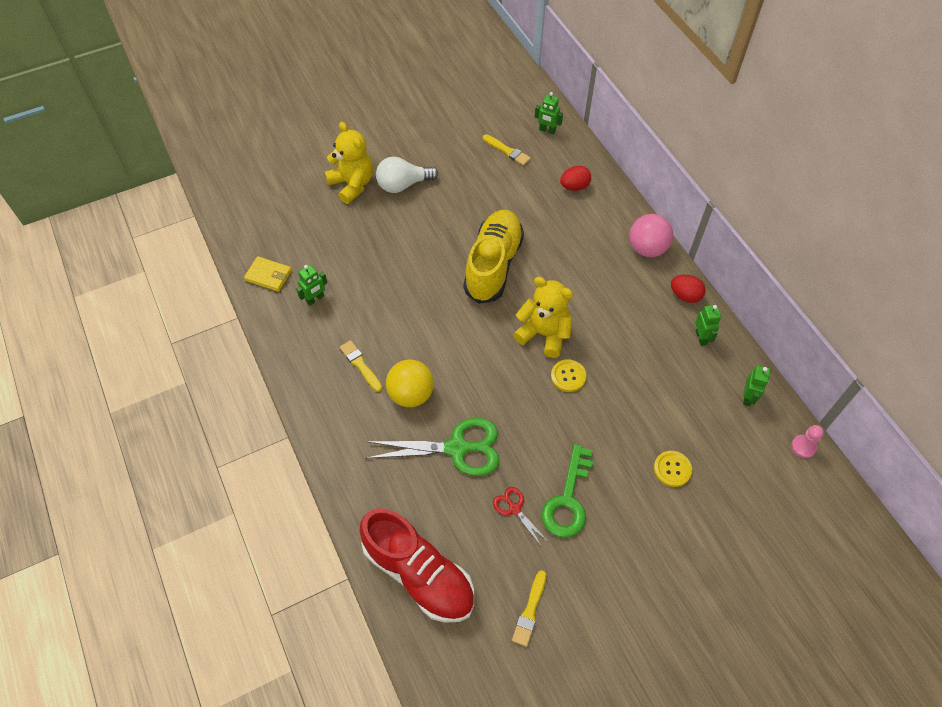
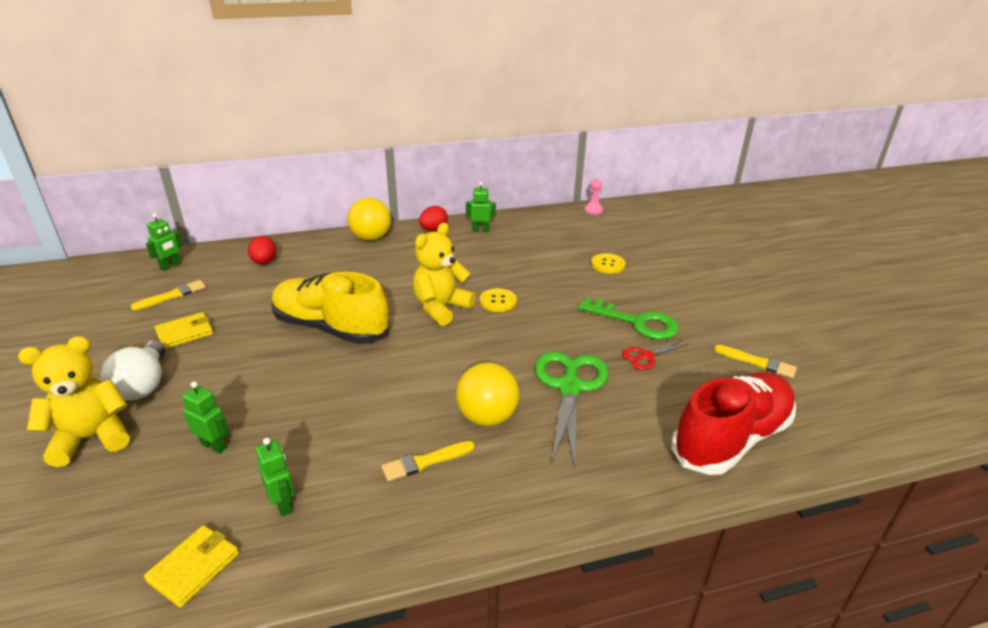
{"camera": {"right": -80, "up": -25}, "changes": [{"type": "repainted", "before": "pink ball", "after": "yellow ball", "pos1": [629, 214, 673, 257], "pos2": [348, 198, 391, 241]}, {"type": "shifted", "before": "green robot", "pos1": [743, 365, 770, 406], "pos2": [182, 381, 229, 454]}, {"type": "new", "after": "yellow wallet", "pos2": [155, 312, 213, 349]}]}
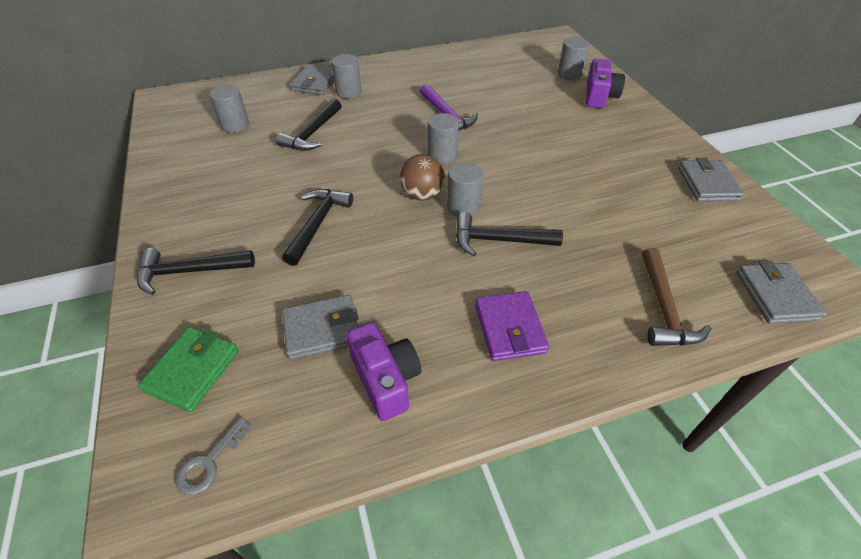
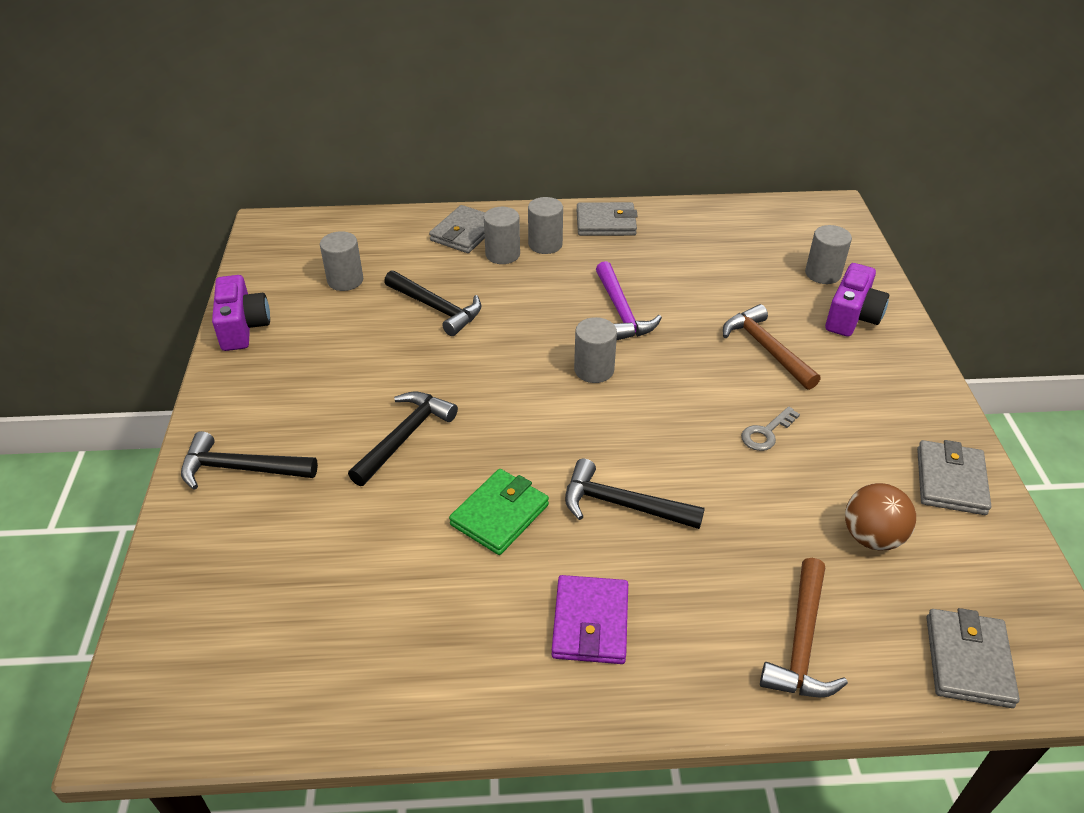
{"camera": {"right": 15, "up": -5}, "changes": [{"type": "rotated", "before": "black hammer", "pos1": [276, 98, 342, 151], "pos2": [384, 270, 481, 336], "turn": -90}, {"type": "shifted", "before": "brown ball", "pos1": [400, 154, 445, 200], "pos2": [845, 483, 916, 550]}, {"type": "shifted", "before": "grey cylinder", "pos1": [447, 162, 483, 216], "pos2": [528, 197, 563, 254]}, {"type": "shifted", "before": "grey wallet", "pos1": [282, 295, 359, 360], "pos2": [577, 202, 638, 236]}, {"type": "shifted", "before": "purple camera", "pos1": [346, 322, 421, 421], "pos2": [212, 275, 270, 351]}, {"type": "shifted", "before": "green wallet", "pos1": [138, 327, 239, 412], "pos2": [449, 469, 549, 555]}, {"type": "shifted", "before": "grey key", "pos1": [175, 417, 252, 495], "pos2": [741, 406, 800, 451]}, {"type": "new", "after": "brown hammer", "pos2": [723, 304, 820, 390]}]}
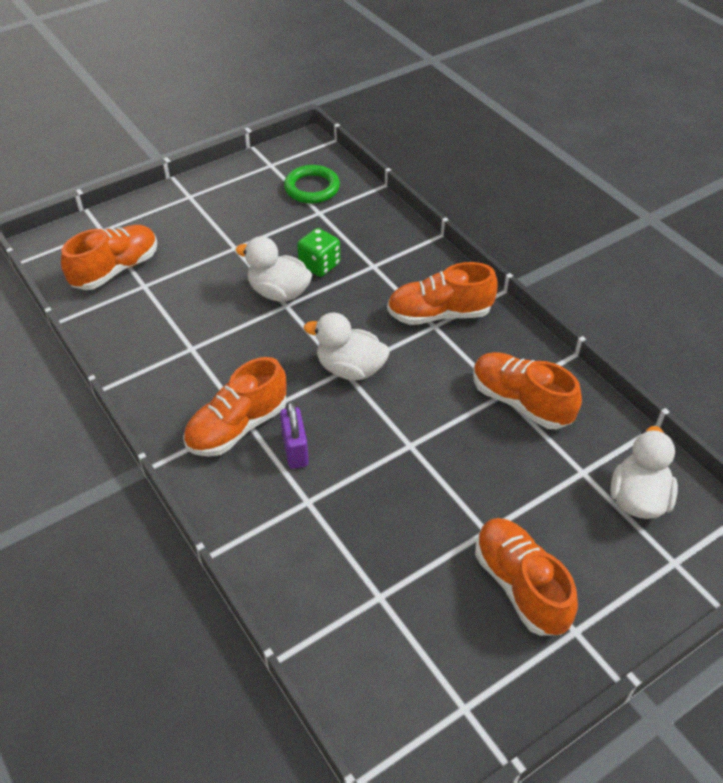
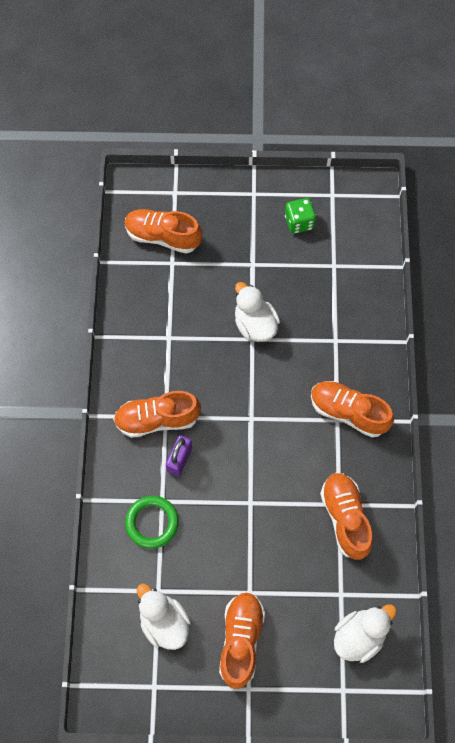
{"camera": {"right": 35, "up": 20}, "changes": [{"type": "shifted", "before": "green ring", "pos1": [284, 165, 340, 203], "pos2": [125, 496, 179, 549]}, {"type": "rotated", "before": "orange shoe", "pos1": [61, 225, 157, 290], "pos2": [125, 209, 202, 254], "turn": -150}, {"type": "shifted", "before": "green dice", "pos1": [297, 228, 340, 277], "pos2": [285, 198, 316, 234]}, {"type": "shifted", "before": "white duck", "pos1": [304, 313, 390, 380], "pos2": [137, 584, 191, 650]}]}
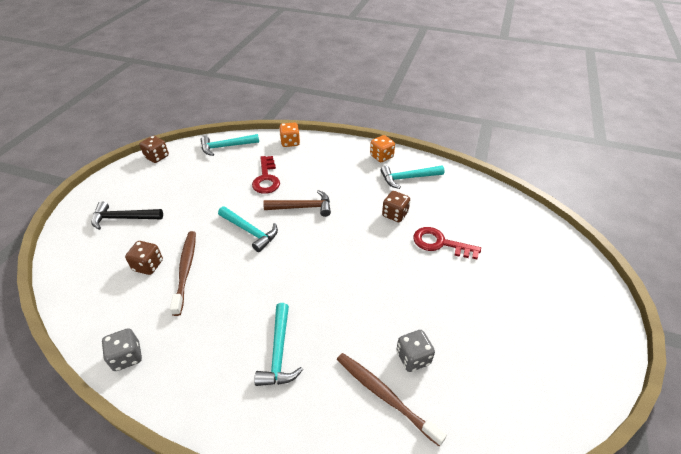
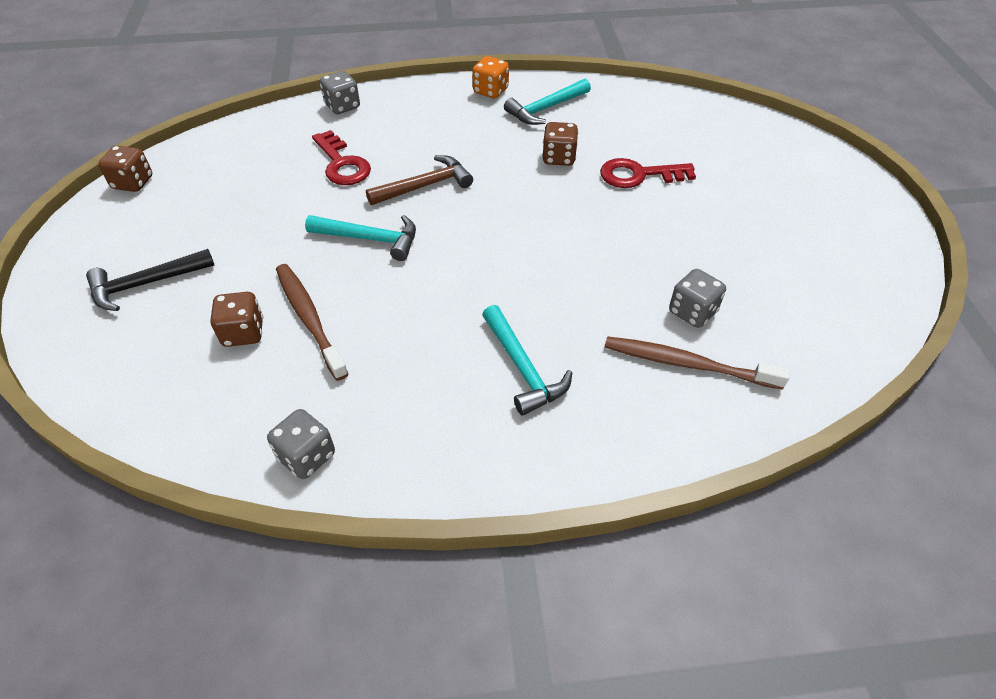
{"camera": {"right": -25, "up": 5}, "changes": [{"type": "repainted", "before": "orange dice", "after": "grey dice", "pos1": [279, 122, 300, 147], "pos2": [320, 71, 360, 114]}, {"type": "gone", "before": "turquoise hammer", "pos1": [201, 134, 259, 156]}]}
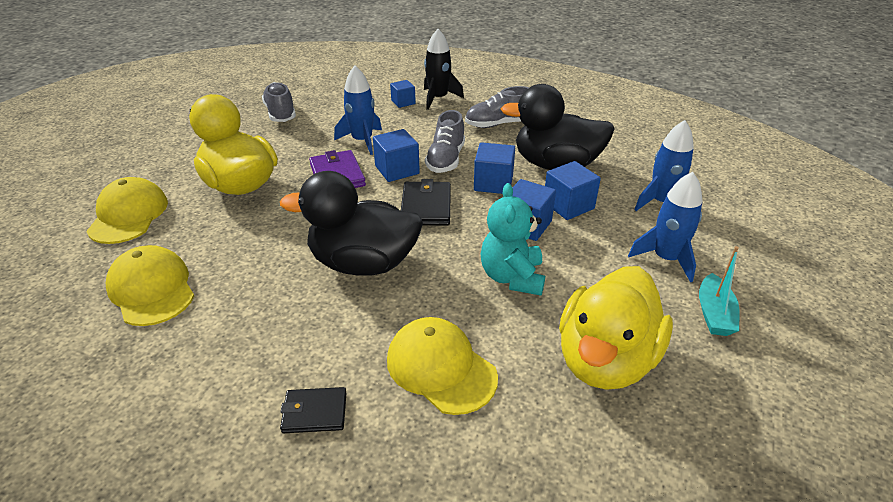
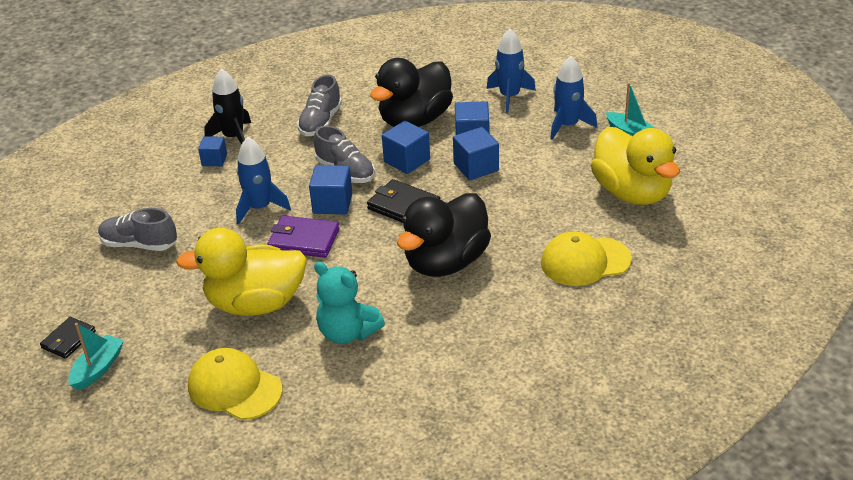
{"camera": {"right": -55, "up": 0}, "changes": [{"type": "shifted", "before": "turquoise teddy bear", "pos1": [480, 183, 545, 296], "pos2": [314, 262, 385, 344]}, {"type": "gone", "before": "yellow cap", "pos1": [106, 245, 194, 326]}, {"type": "shifted", "before": "black wallet", "pos1": [280, 387, 346, 433], "pos2": [40, 317, 96, 359]}, {"type": "new", "after": "turquoise boat", "pos2": [68, 323, 124, 391]}]}
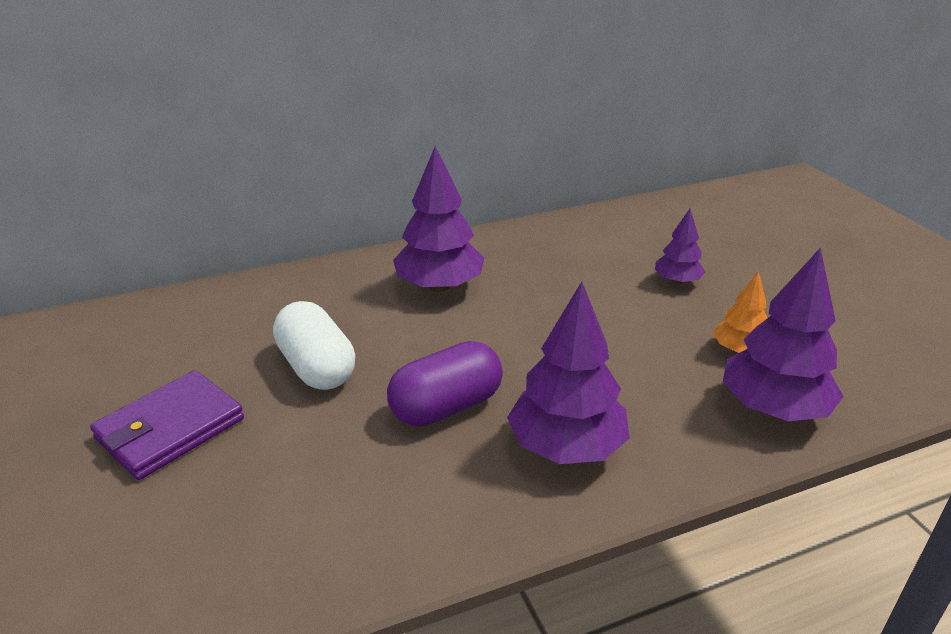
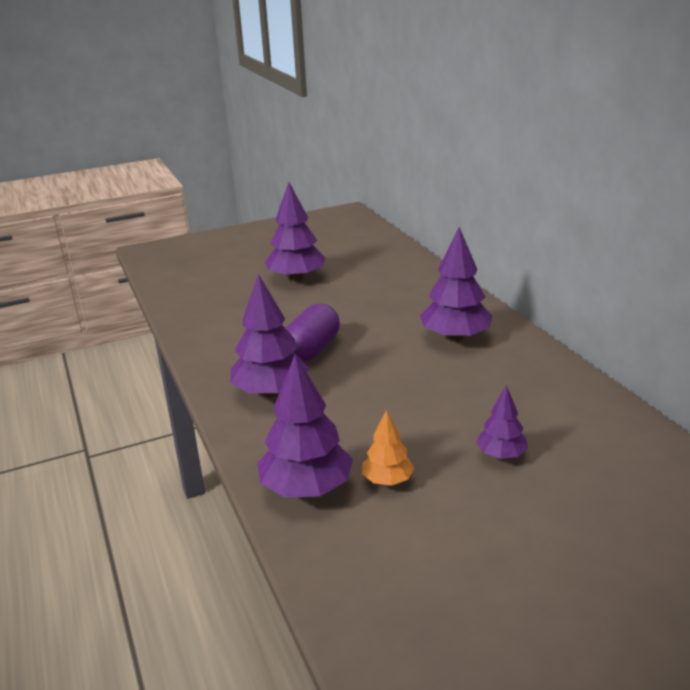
{"camera": {"right": 90, "up": -5}, "changes": [{"type": "gone", "before": "white capsule", "pos1": [273, 301, 355, 390]}, {"type": "rotated", "before": "purple capsule", "pos1": [387, 341, 503, 427], "pos2": [286, 304, 340, 362], "turn": 60}, {"type": "swapped", "before": "purple wallet", "after": "purple tree", "pos1": [90, 370, 244, 480], "pos2": [265, 182, 325, 281]}]}
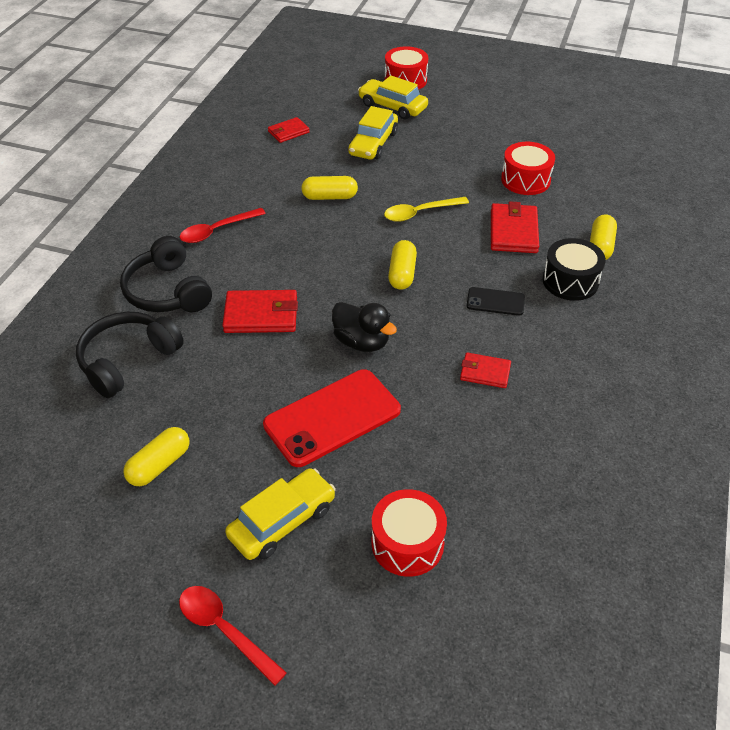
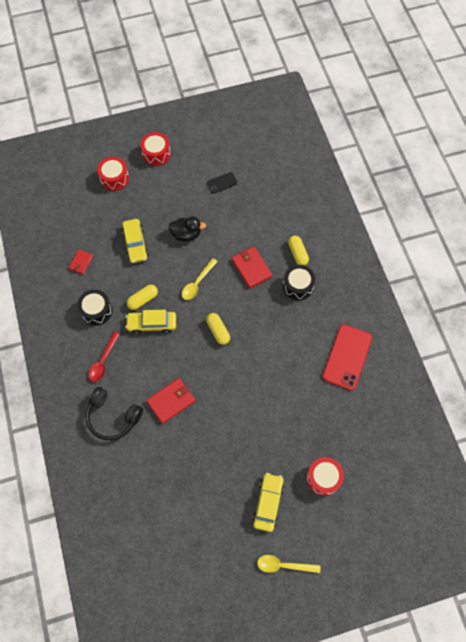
{"camera": {"right": -35, "up": 20}, "changes": [{"type": "shifted", "before": "yellow car", "pos1": [358, 76, 428, 119], "pos2": [126, 310, 176, 334]}, {"type": "shifted", "before": "red drum", "pos1": [501, 142, 555, 195], "pos2": [140, 132, 171, 166]}, {"type": "shifted", "before": "black phone", "pos1": [467, 287, 525, 316], "pos2": [207, 172, 237, 194]}, {"type": "shifted", "before": "black duck", "pos1": [332, 302, 397, 352], "pos2": [168, 217, 206, 241]}, {"type": "gone", "before": "black headphones", "pos1": [76, 312, 184, 398]}, {"type": "gone", "before": "red wallet", "pos1": [460, 352, 511, 388]}, {"type": "shifted", "before": "red phone", "pos1": [263, 369, 401, 467], "pos2": [322, 325, 372, 390]}, {"type": "gone", "before": "yellow capsule", "pos1": [123, 427, 189, 486]}, {"type": "repainted", "before": "red spoon", "after": "yellow spoon", "pos1": [179, 586, 287, 686], "pos2": [257, 555, 321, 573]}, {"type": "new", "after": "black drum", "pos2": [77, 289, 112, 326]}]}
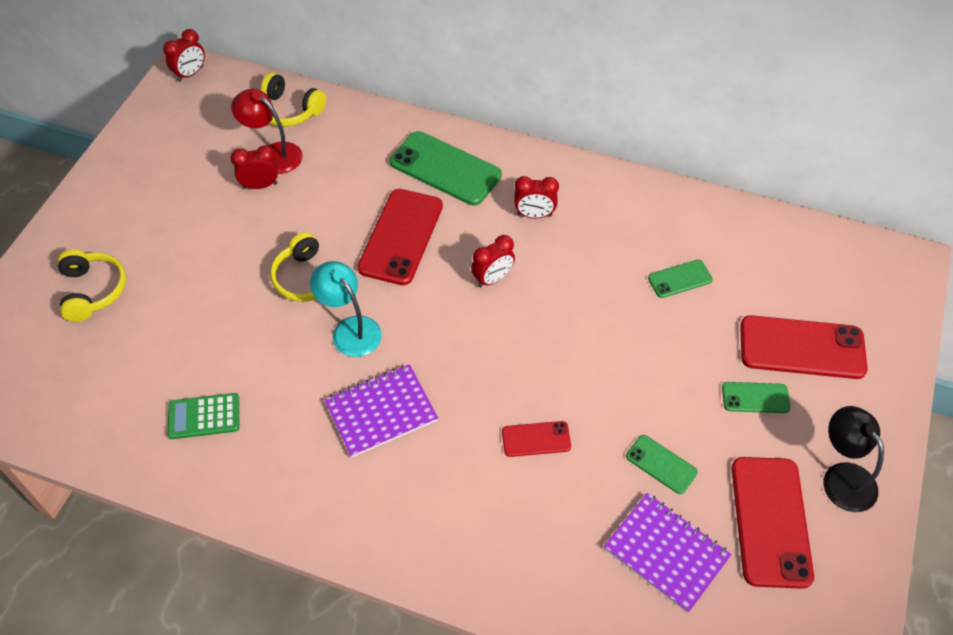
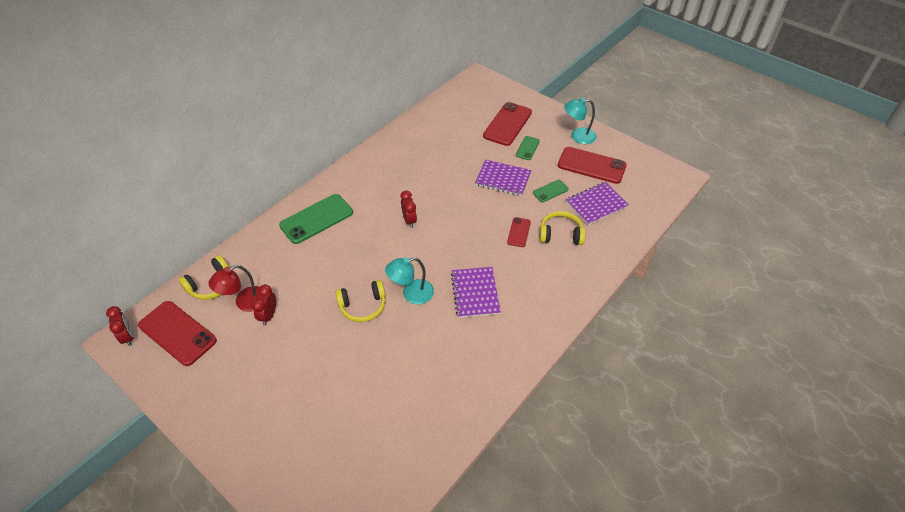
{"camera": {"right": -70, "up": -5}, "changes": [{"type": "gone", "before": "red clock", "pos1": [514, 176, 559, 218]}, {"type": "shifted", "before": "red phone", "pos1": [357, 189, 443, 285], "pos2": [138, 301, 217, 366]}, {"type": "shifted", "before": "yellow headphones", "pos1": [58, 249, 126, 322], "pos2": [539, 211, 586, 245]}, {"type": "gone", "before": "green phone", "pos1": [648, 260, 713, 298]}, {"type": "gone", "before": "green calculator", "pos1": [167, 393, 239, 439]}, {"type": "repainted", "before": "black lamp", "after": "turquoise lamp", "pos1": [823, 406, 884, 512], "pos2": [564, 98, 596, 144]}, {"type": "new", "after": "purple notebook", "pos2": [475, 159, 531, 196]}]}
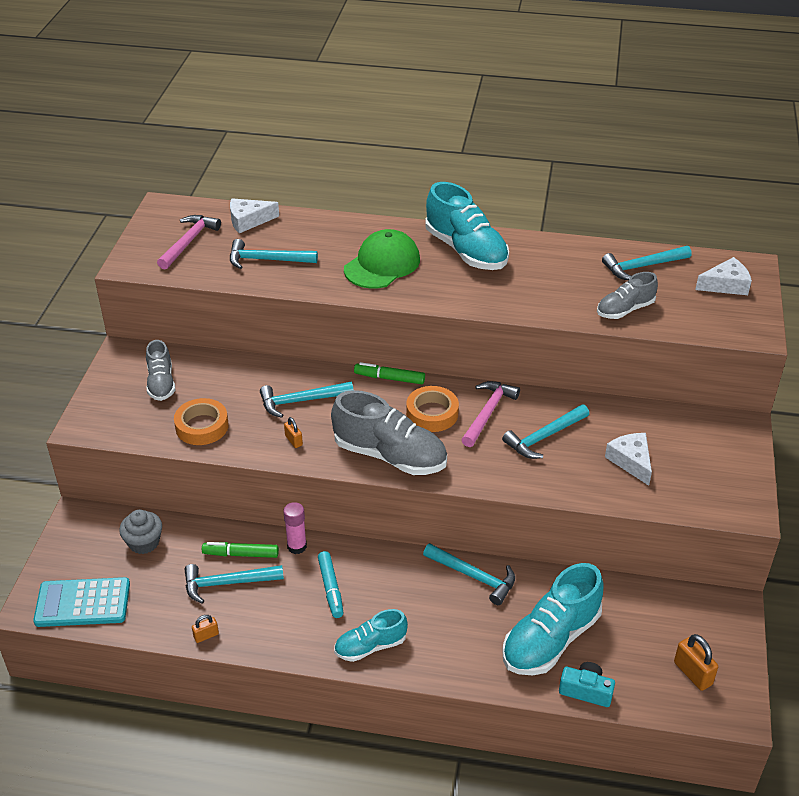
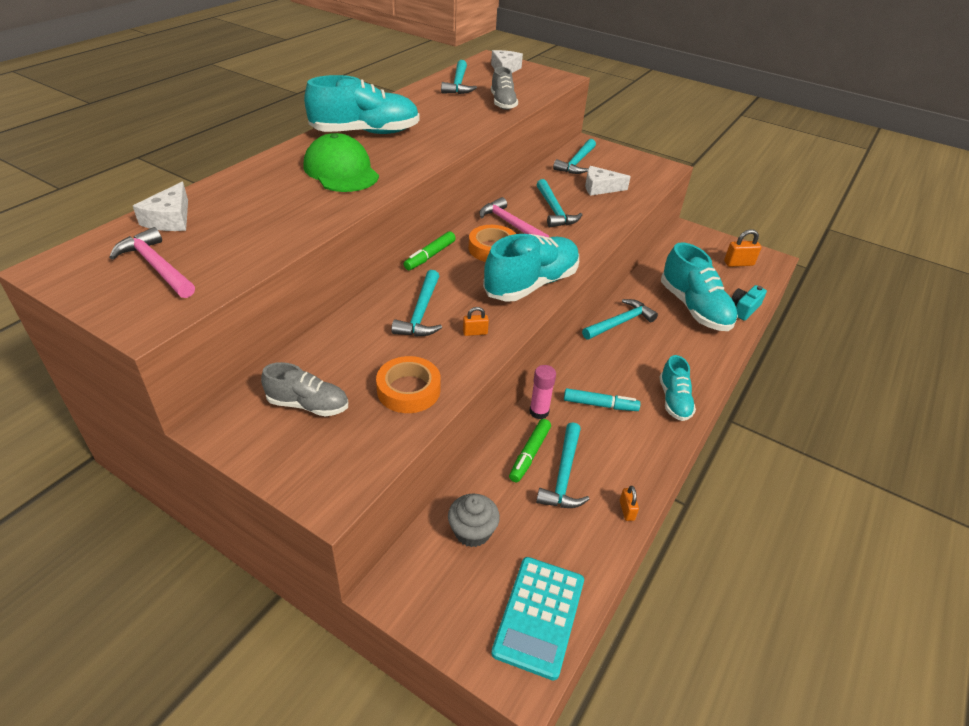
{"camera": {"right": -70, "up": 0}, "changes": [{"type": "shifted", "before": "turquoise hammer", "pos1": [230, 239, 318, 269], "pos2": [553, 139, 596, 174]}, {"type": "repainted", "before": "grey shoe", "after": "turquoise shoe", "pos1": [331, 390, 447, 475], "pos2": [483, 234, 579, 301]}]}
